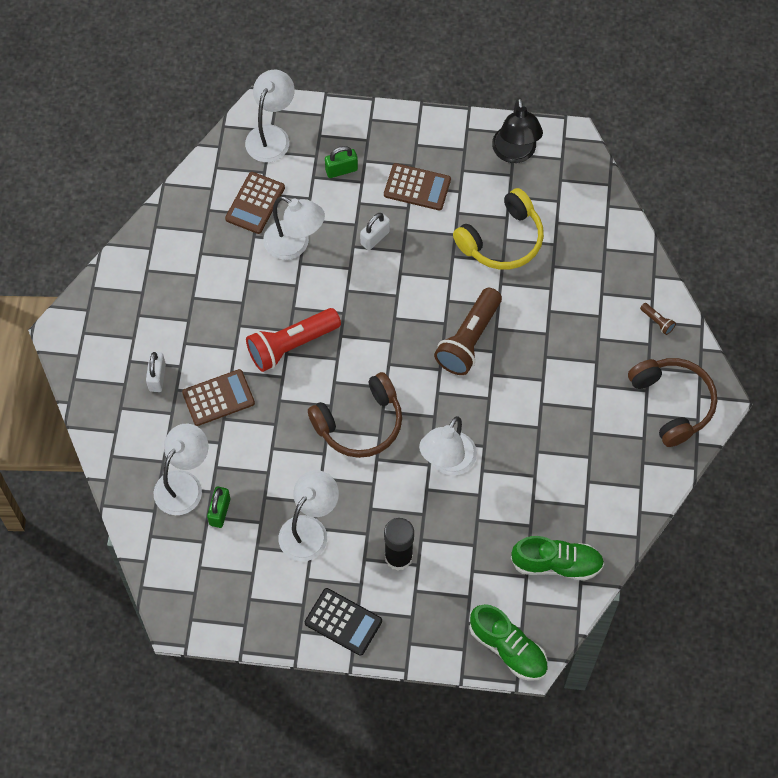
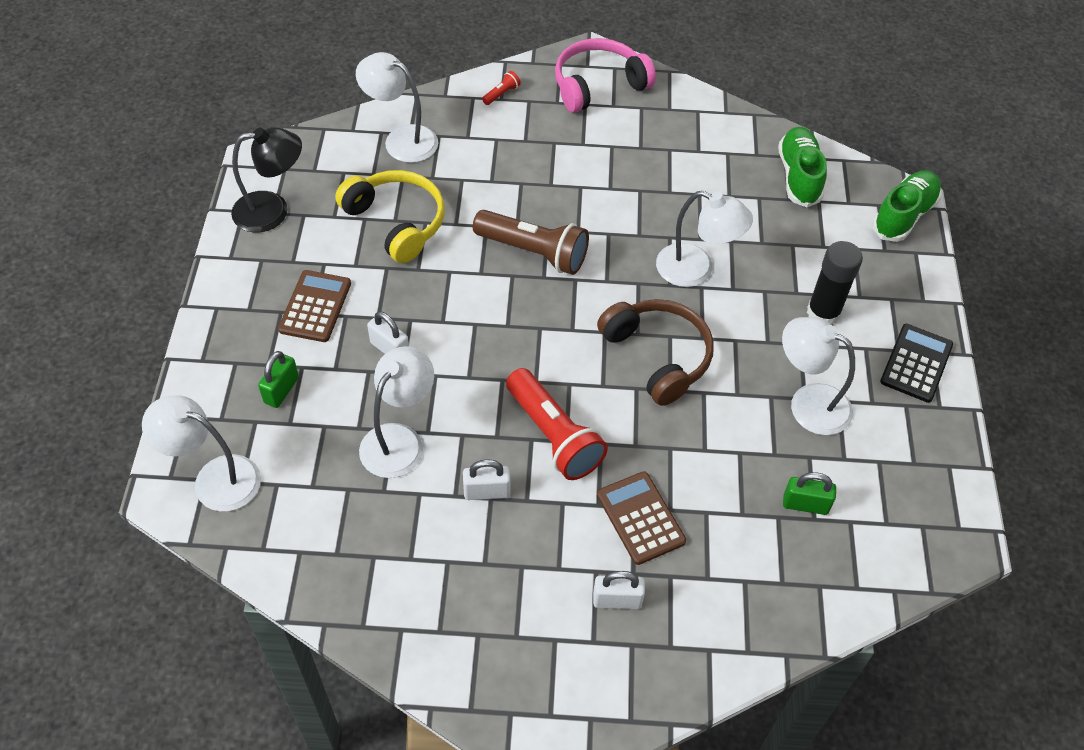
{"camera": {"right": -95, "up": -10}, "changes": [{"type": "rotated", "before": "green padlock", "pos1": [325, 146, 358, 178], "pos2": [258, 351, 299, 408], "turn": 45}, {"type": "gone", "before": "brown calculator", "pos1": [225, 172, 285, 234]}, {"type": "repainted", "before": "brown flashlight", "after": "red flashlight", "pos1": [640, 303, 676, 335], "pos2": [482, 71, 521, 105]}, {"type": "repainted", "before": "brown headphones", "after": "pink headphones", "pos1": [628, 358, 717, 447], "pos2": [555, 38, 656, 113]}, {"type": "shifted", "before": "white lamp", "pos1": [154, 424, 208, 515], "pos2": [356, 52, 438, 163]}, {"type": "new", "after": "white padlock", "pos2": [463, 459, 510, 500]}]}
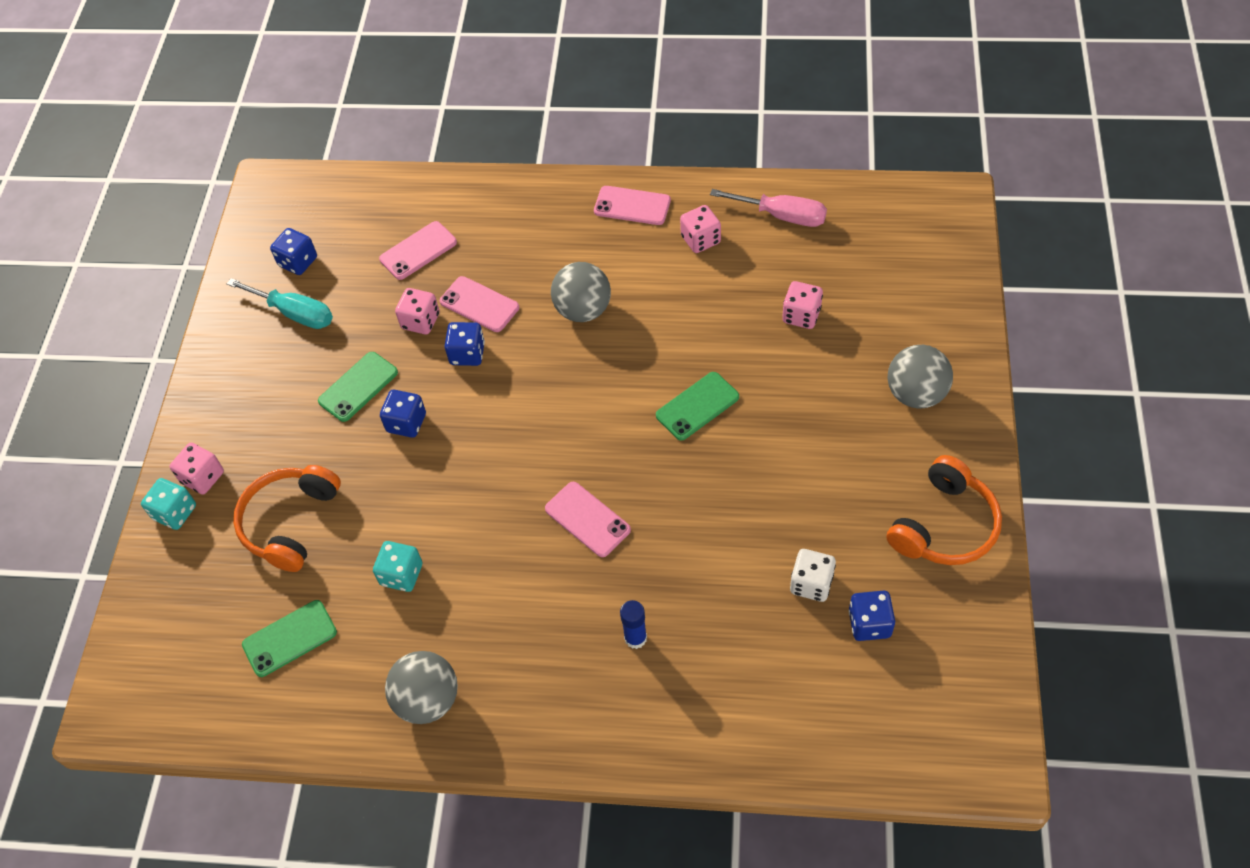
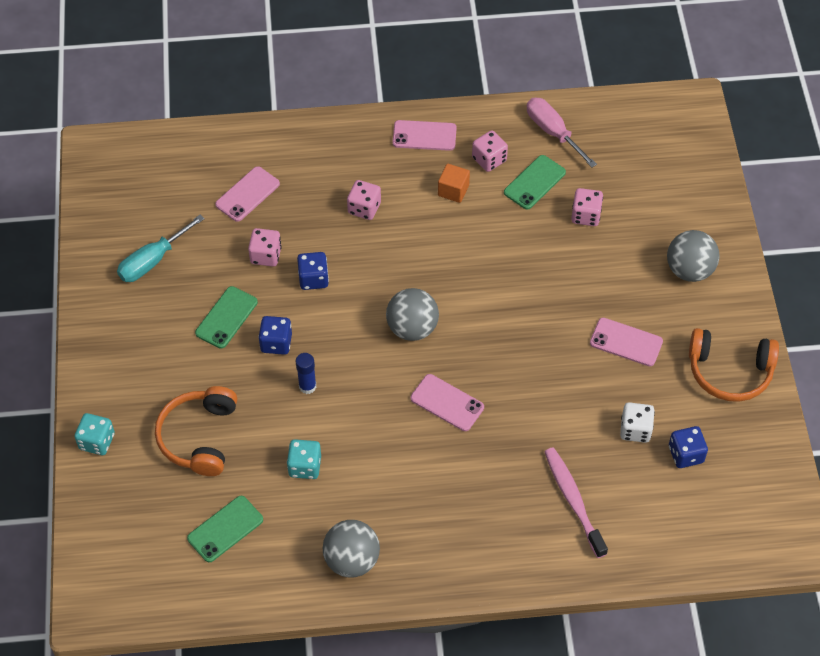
{"camera": {"right": -15, "up": 0}, "changes": [{"type": "rotated", "before": "pink screwdriver", "pos1": [710, 189, 827, 227], "pos2": [527, 98, 597, 168], "turn": -135}, {"type": "gone", "before": "blue dice", "pos1": [270, 228, 317, 275]}, {"type": "shifted", "before": "grey ball", "pos1": [551, 262, 611, 322], "pos2": [386, 288, 439, 341]}, {"type": "shifted", "before": "pink phone", "pos1": [440, 276, 519, 332], "pos2": [590, 318, 663, 366]}, {"type": "rotated", "before": "turquoise screwdriver", "pos1": [227, 278, 333, 329], "pos2": [117, 215, 205, 282], "turn": 120}, {"type": "shifted", "before": "green phone", "pos1": [656, 372, 739, 440], "pos2": [504, 155, 566, 210]}, {"type": "shifted", "before": "pink dice", "pos1": [170, 443, 224, 495], "pos2": [347, 180, 381, 220]}, {"type": "rotated", "before": "orange headphones", "pos1": [887, 455, 1002, 565], "pos2": [689, 328, 779, 402], "turn": 75}, {"type": "shifted", "before": "blue glue stick", "pos1": [620, 600, 647, 649], "pos2": [296, 353, 316, 394]}, {"type": "new", "after": "orange cube", "pos2": [438, 164, 470, 203]}, {"type": "new", "after": "pink toothbrush", "pos2": [544, 447, 608, 558]}]}
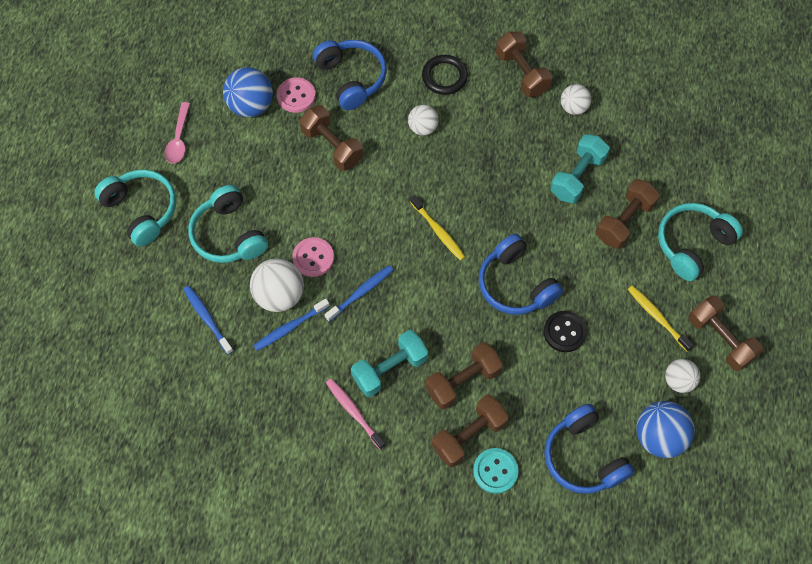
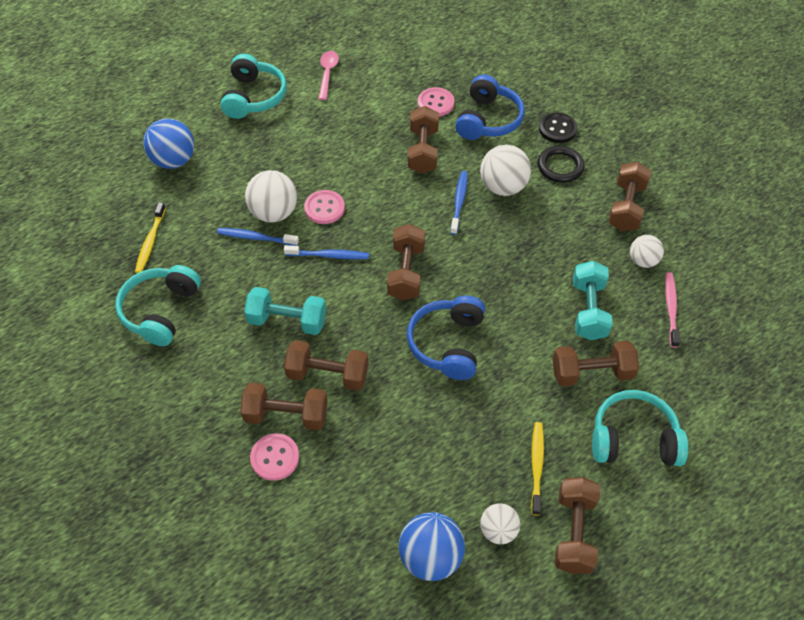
{"camera": {"right": 45, "up": -10}, "changes": [{"type": "shifted", "before": "blue ball", "pos1": [223, 67, 273, 117], "pos2": [143, 118, 194, 169]}, {"type": "rotated", "before": "pink spoon", "pos1": [164, 102, 190, 164], "pos2": [318, 51, 339, 100], "turn": 135}, {"type": "scaled", "before": "white ball", "pos1": [408, 105, 438, 135], "pos2": [480, 145, 531, 196], "scale": 1.62}, {"type": "rotated", "before": "turquoise dumbbell", "pos1": [550, 134, 610, 203], "pos2": [573, 261, 613, 340], "turn": -75}, {"type": "shifted", "before": "turquoise headphones", "pos1": [188, 185, 268, 263], "pos2": [115, 265, 201, 346]}, {"type": "shifted", "before": "yellow toothbrush", "pos1": [410, 195, 465, 261], "pos2": [135, 202, 166, 273]}, {"type": "shifted", "before": "blue toothbrush", "pos1": [183, 286, 233, 354], "pos2": [450, 171, 468, 235]}, {"type": "shifted", "before": "black button", "pos1": [544, 311, 587, 352], "pos2": [539, 113, 578, 143]}, {"type": "shifted", "before": "pink toothbrush", "pos1": [326, 379, 386, 450], "pos2": [665, 272, 680, 348]}, {"type": "gone", "before": "blue headphones", "pos1": [544, 404, 635, 494]}, {"type": "repainted", "before": "turquoise button", "after": "pink button", "pos1": [473, 448, 519, 494], "pos2": [250, 433, 299, 481]}, {"type": "new", "after": "brown dumbbell", "pos2": [387, 224, 425, 300]}]}
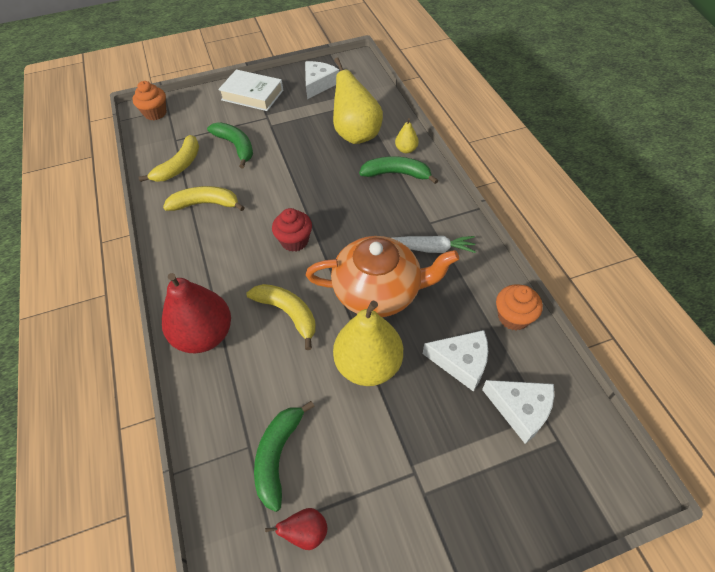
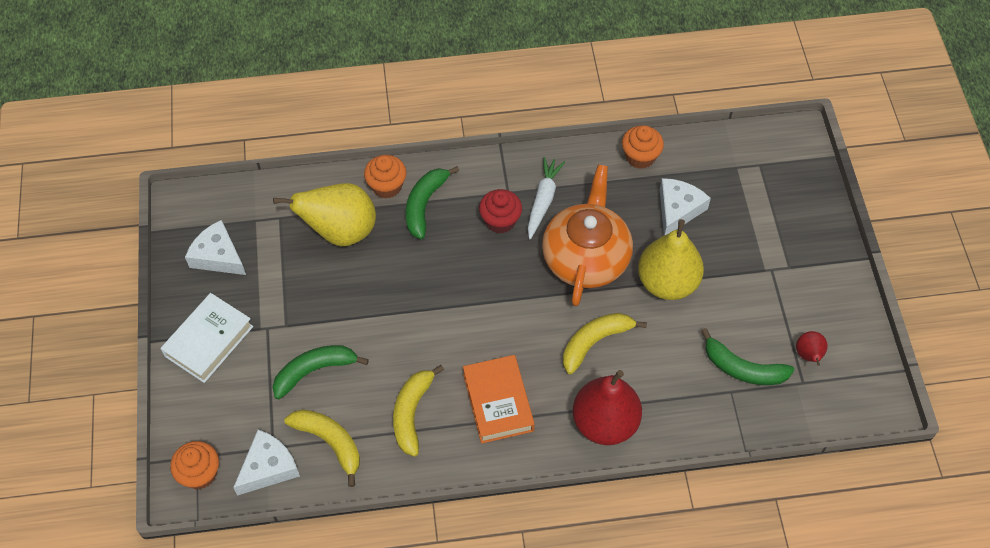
{"camera": {"right": -80, "up": 5}, "changes": [{"type": "swapped", "before": "yellow pear", "after": "orange cupcake", "pos1": [395, 118, 419, 153], "pos2": [364, 155, 407, 199]}, {"type": "shifted", "before": "red cupcake", "pos1": [272, 208, 312, 252], "pos2": [479, 189, 522, 234]}, {"type": "shifted", "before": "white cheese", "pos1": [482, 380, 554, 444], "pos2": [233, 430, 300, 496]}, {"type": "new", "after": "orange book", "pos2": [463, 355, 535, 444]}]}
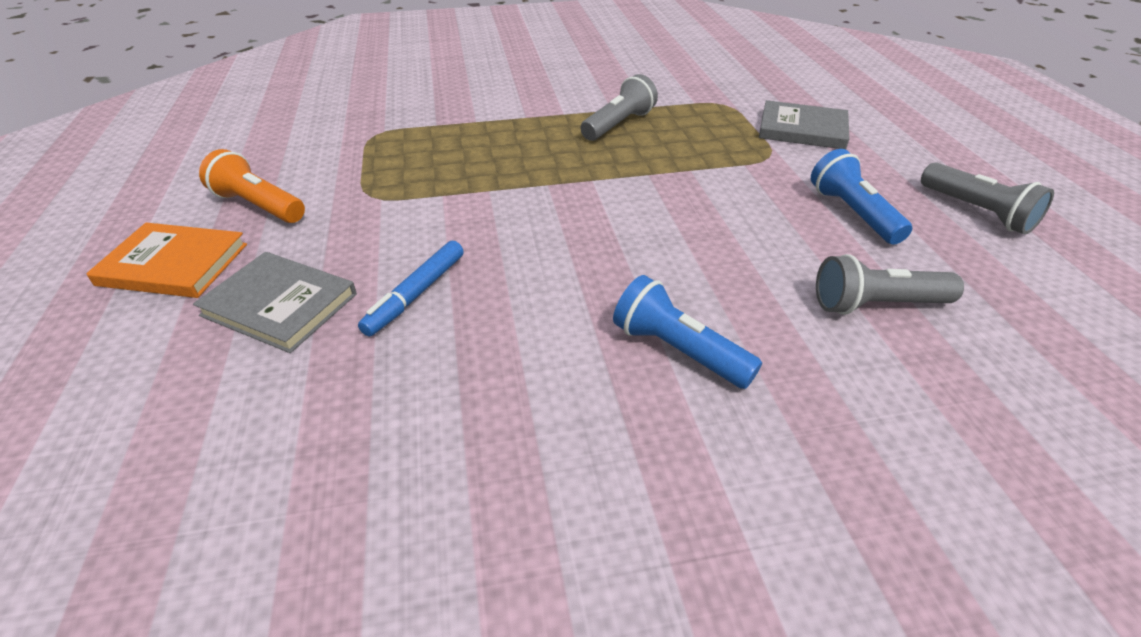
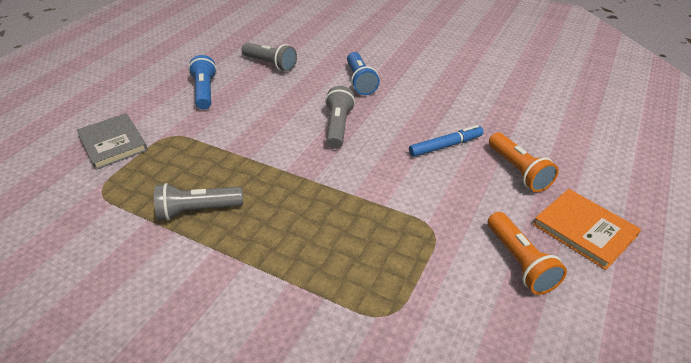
{"camera": {"right": -140, "up": 0}, "changes": [{"type": "rotated", "before": "blue flashlight", "pos1": [811, 149, 912, 245], "pos2": [188, 55, 217, 110], "turn": 150}, {"type": "shifted", "before": "grey flashlight", "pos1": [921, 163, 1054, 235], "pos2": [325, 86, 355, 149]}, {"type": "swapped", "before": "grey book", "after": "orange flashlight", "pos1": [193, 252, 357, 353], "pos2": [489, 133, 559, 192]}]}
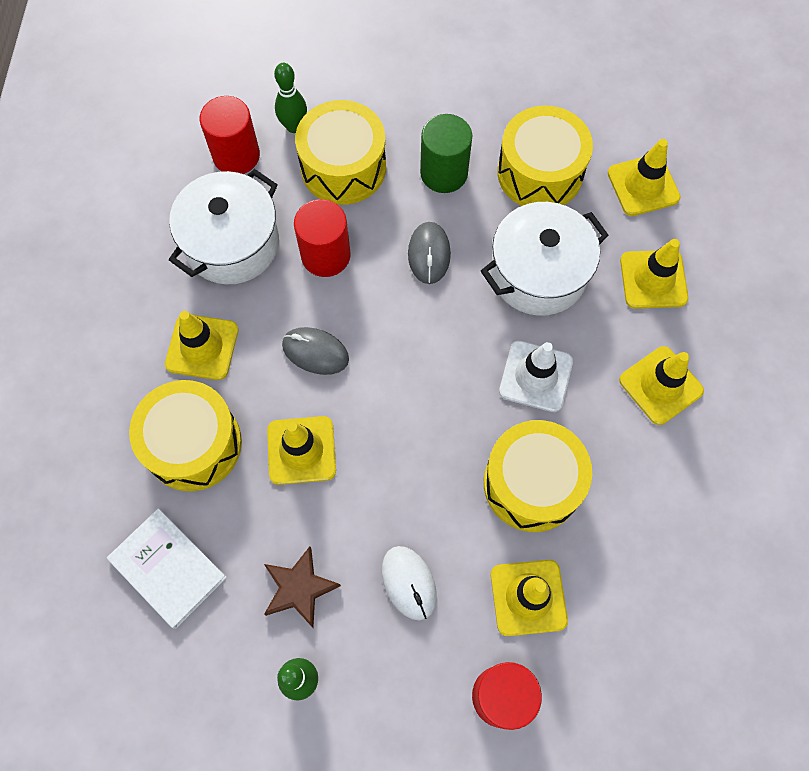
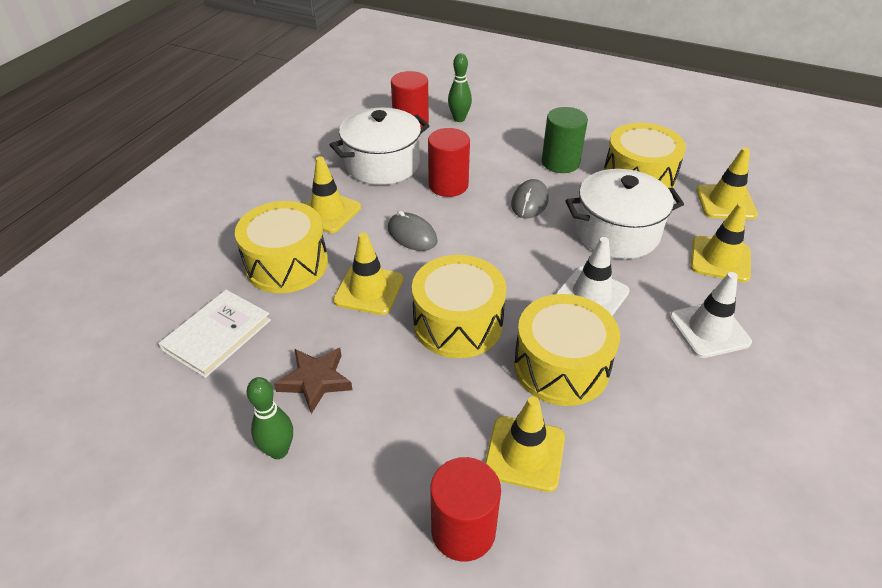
{"camera": {"right": 20, "up": -25}, "changes": [{"type": "shifted", "before": "yellow drum", "pos1": [295, 100, 386, 205], "pos2": [412, 255, 506, 358]}, {"type": "repainted", "before": "yellow traffic cone", "after": "white traffic cone", "pos1": [619, 346, 704, 425], "pos2": [669, 272, 752, 358]}, {"type": "rotated", "before": "white book", "pos1": [107, 508, 227, 629], "pos2": [158, 290, 271, 378], "turn": 60}, {"type": "gone", "before": "white mouse", "pos1": [382, 546, 437, 620]}]}
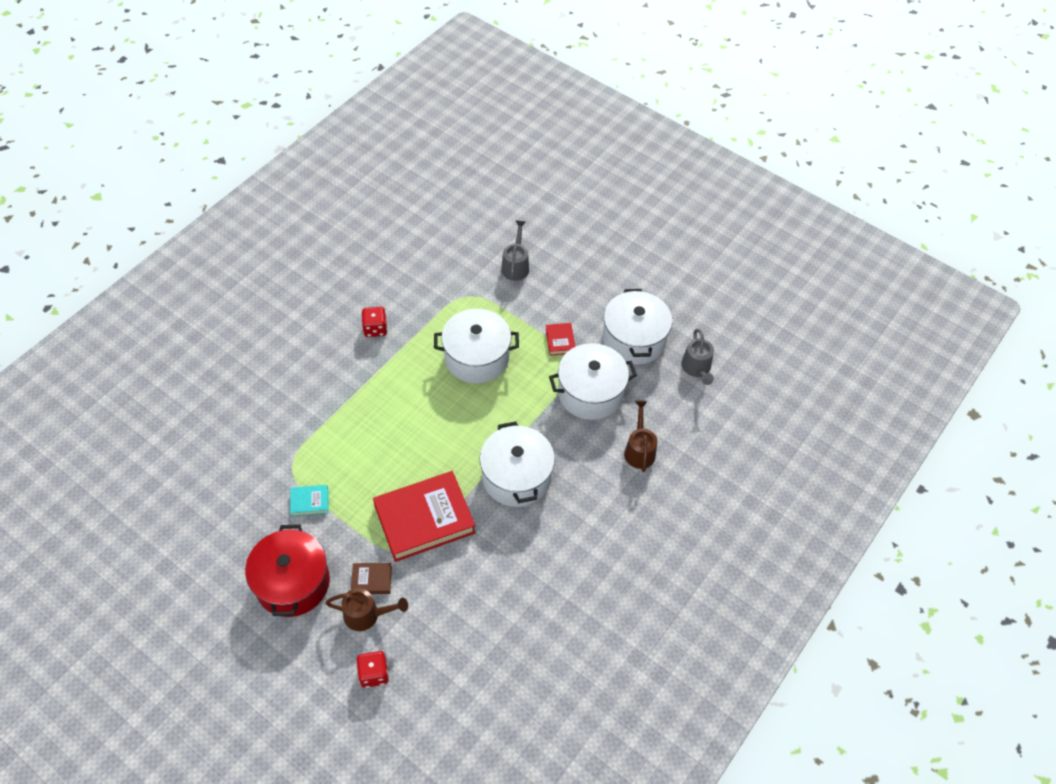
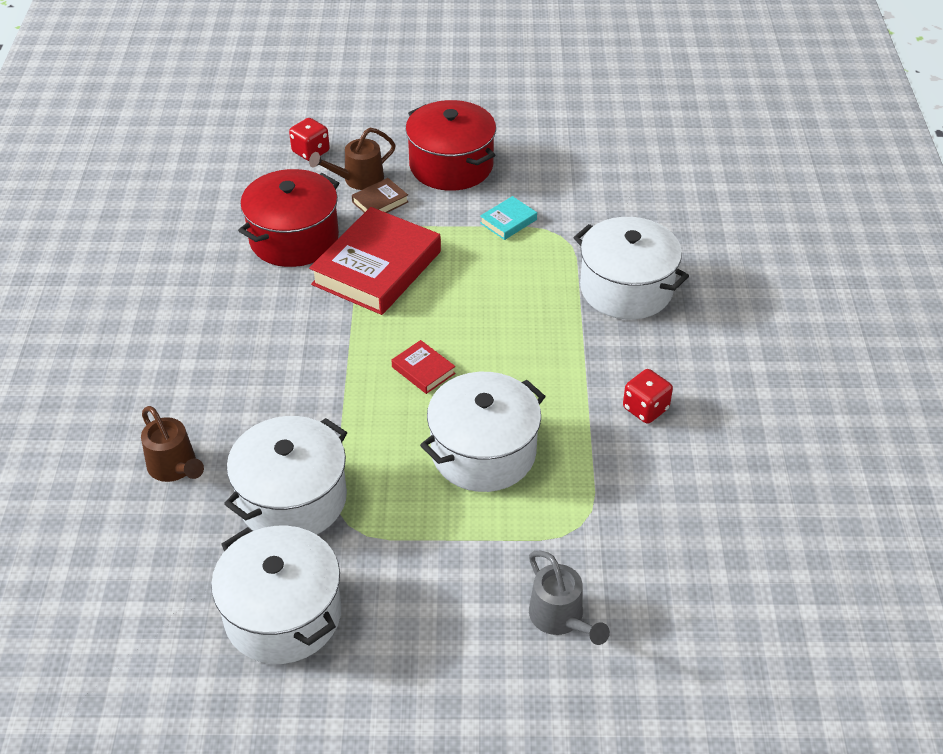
{"camera": {"right": 145, "up": -10}, "changes": [{"type": "shifted", "before": "red book", "pos1": [546, 323, 575, 356], "pos2": [391, 340, 456, 394]}, {"type": "gone", "before": "grey watering can", "pos1": [681, 329, 714, 385]}, {"type": "shifted", "before": "white pot", "pos1": [479, 421, 555, 507], "pos2": [574, 217, 689, 320]}, {"type": "new", "after": "red pot", "pos2": [238, 169, 339, 267]}]}
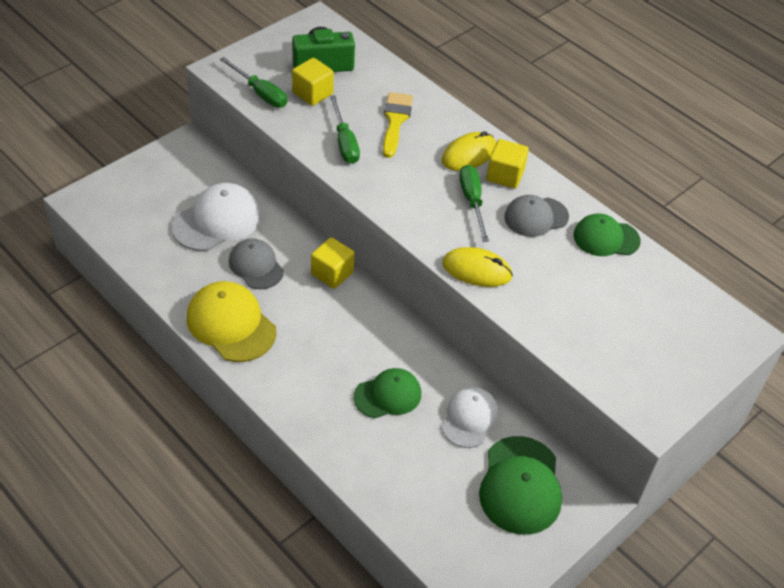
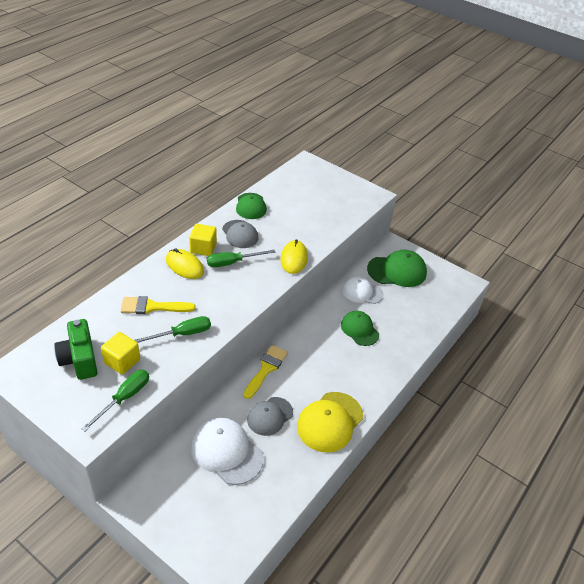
{"camera": {"right": -100, "up": -5}, "changes": [{"type": "swapped", "before": "yellow cube", "after": "yellow brush", "pos1": [311, 237, 355, 289], "pos2": [243, 345, 288, 399]}]}
